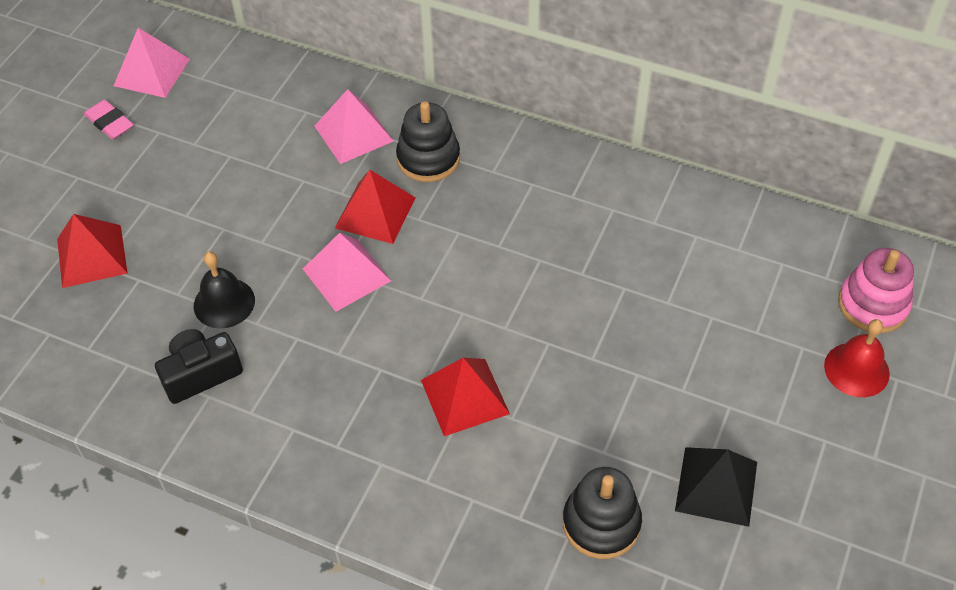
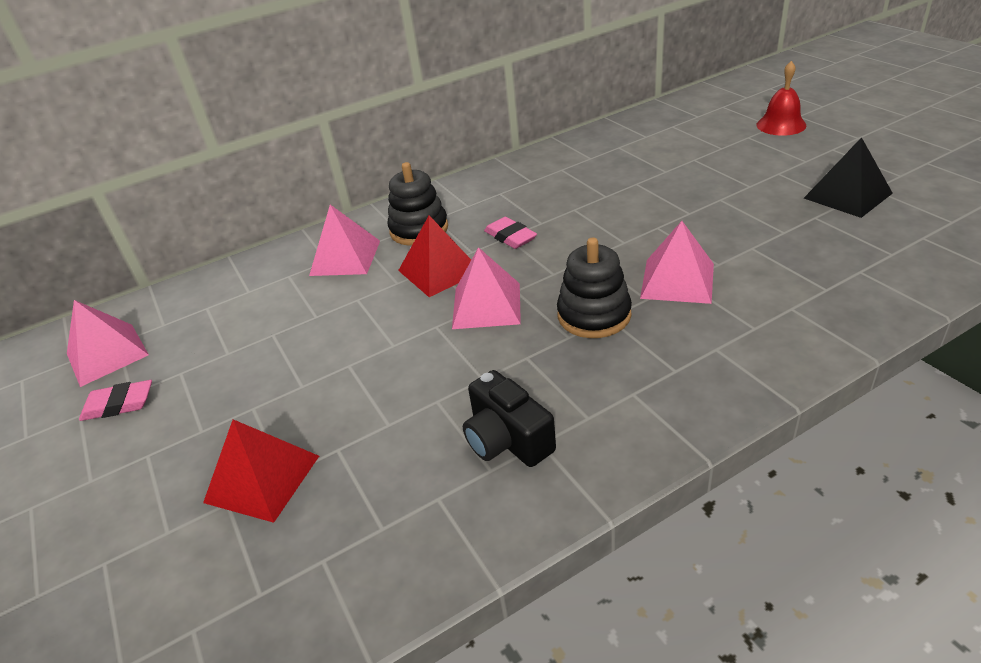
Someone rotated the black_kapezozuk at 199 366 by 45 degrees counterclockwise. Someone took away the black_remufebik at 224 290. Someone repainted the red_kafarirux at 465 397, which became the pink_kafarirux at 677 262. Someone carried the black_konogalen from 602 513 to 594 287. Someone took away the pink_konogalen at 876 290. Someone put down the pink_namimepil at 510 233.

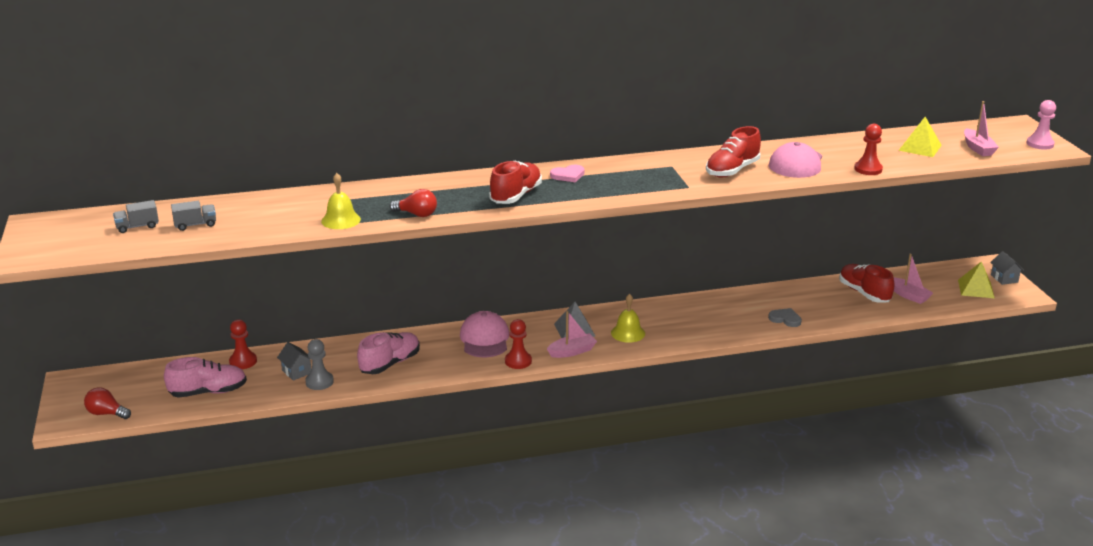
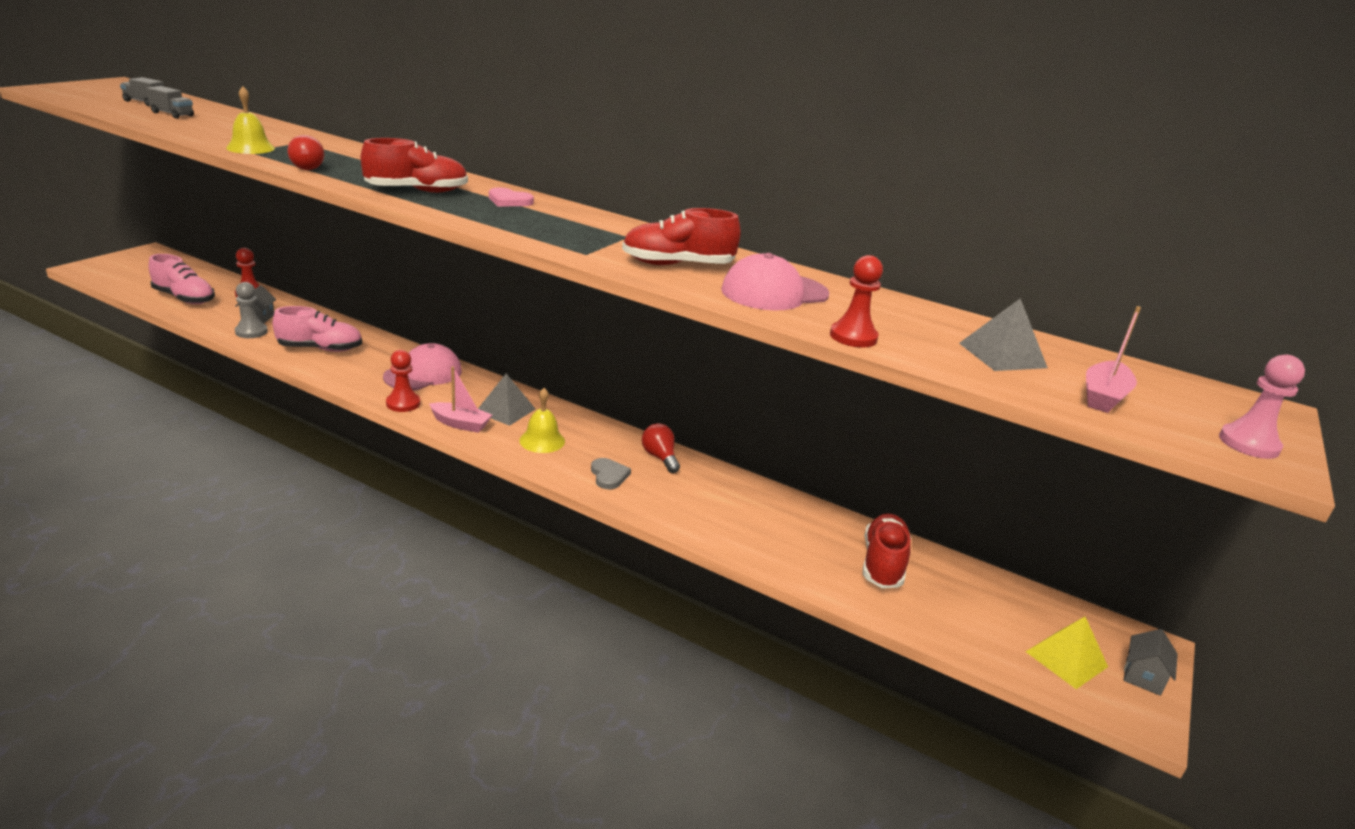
Someone carried the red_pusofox from 107 403 to 661 448. Someone carried the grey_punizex from 785 317 to 611 473. Someone took away the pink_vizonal at 913 279. Someone repainted the yellow_kafarirux at 920 137, which became the grey_kafarirux at 1003 334.

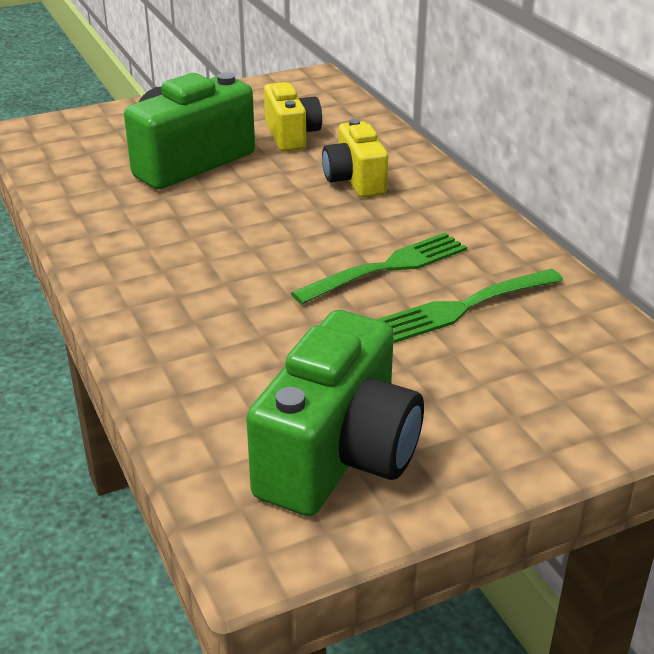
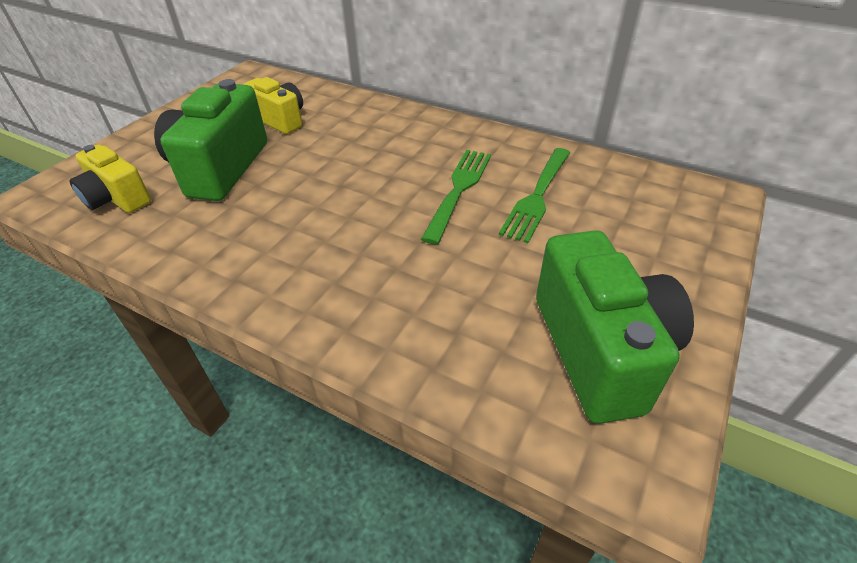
Someone carried the yellow_kapezozuk from 355 158 to 110 178.

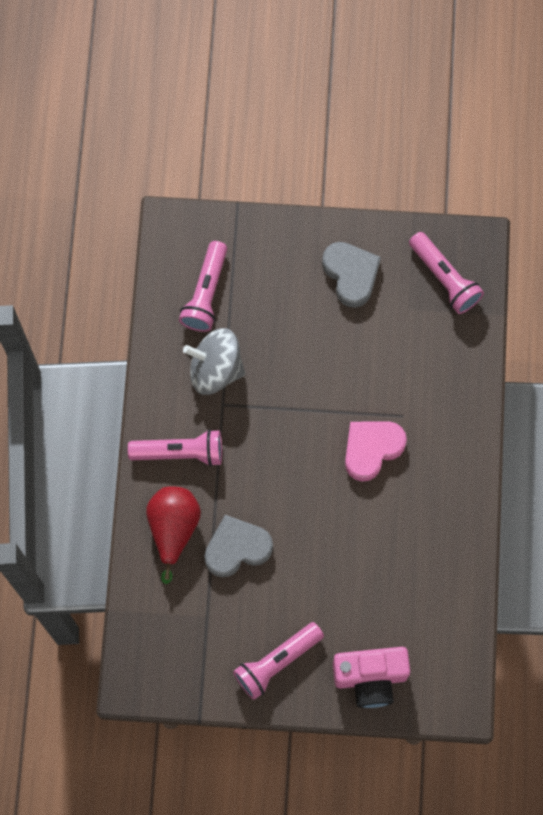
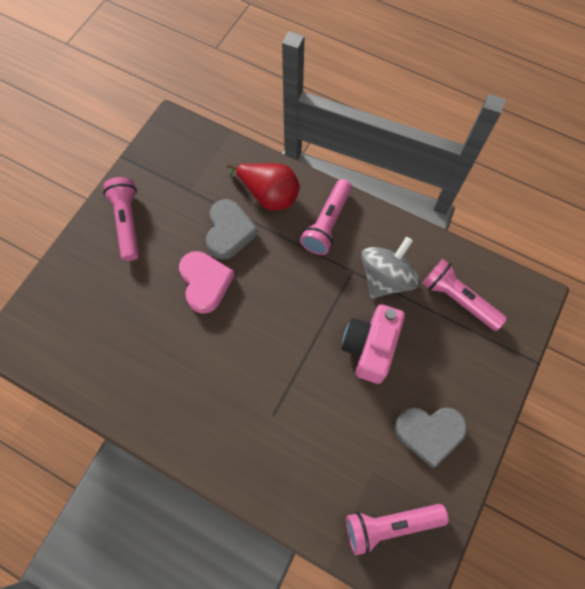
Someone carried the pink_kapezozuk from 371 677 to 373 344. Someone carried the pink_punizex from 376 451 to 206 282.

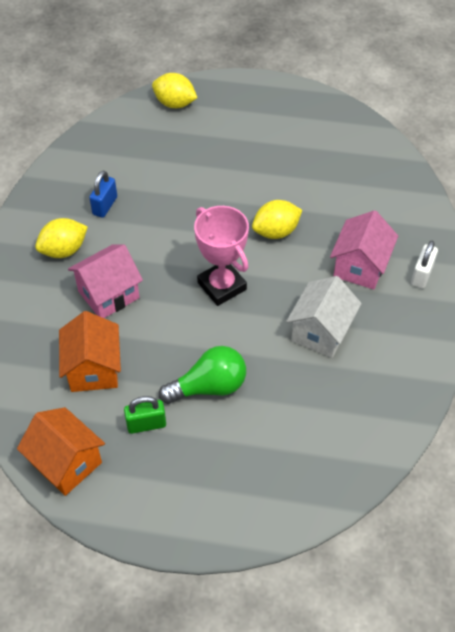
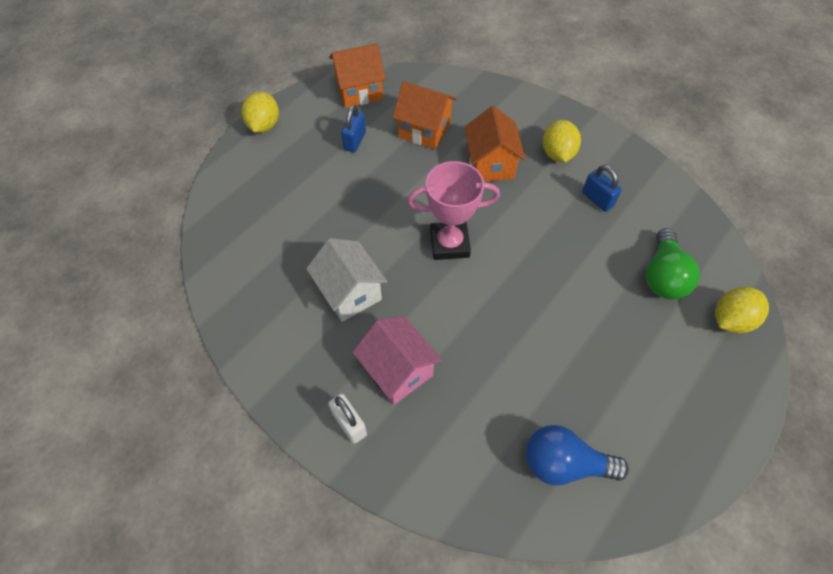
Someone repainted the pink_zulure at 105 281, which became the orange_zulure at 494 144. Someone repainted the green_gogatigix at 145 415, which became the blue_gogatigix at 353 129. Someone carried the green_pusofox from 202 375 to 673 264. Someone carried the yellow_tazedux from 277 219 to 260 112. Someone put down the blue_pusofox at 577 455.

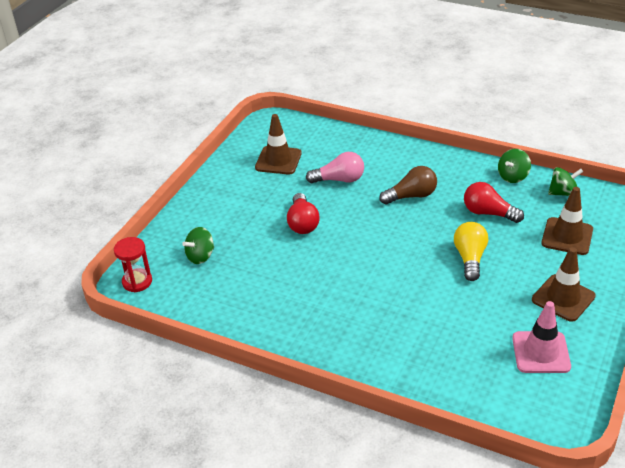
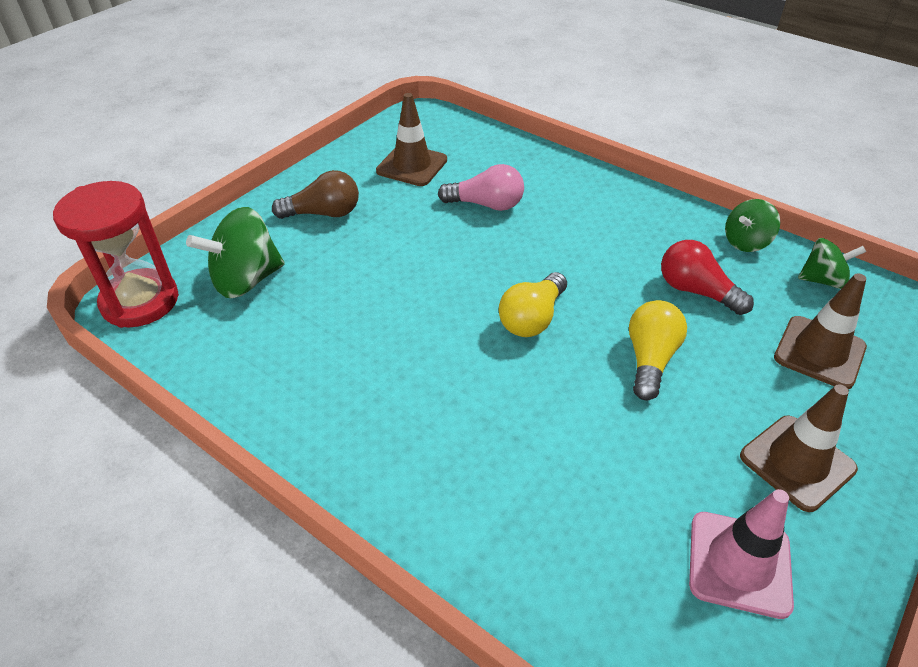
Someone scaled the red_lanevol at 133 264 by 1.67. Someone scaled the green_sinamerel at 198 245 by 1.62. Someone took away the red_pusofox at 303 213. Someone carried the brown_pusofox from 408 185 to 315 194. Someone put down the yellow_pusofox at 533 304.

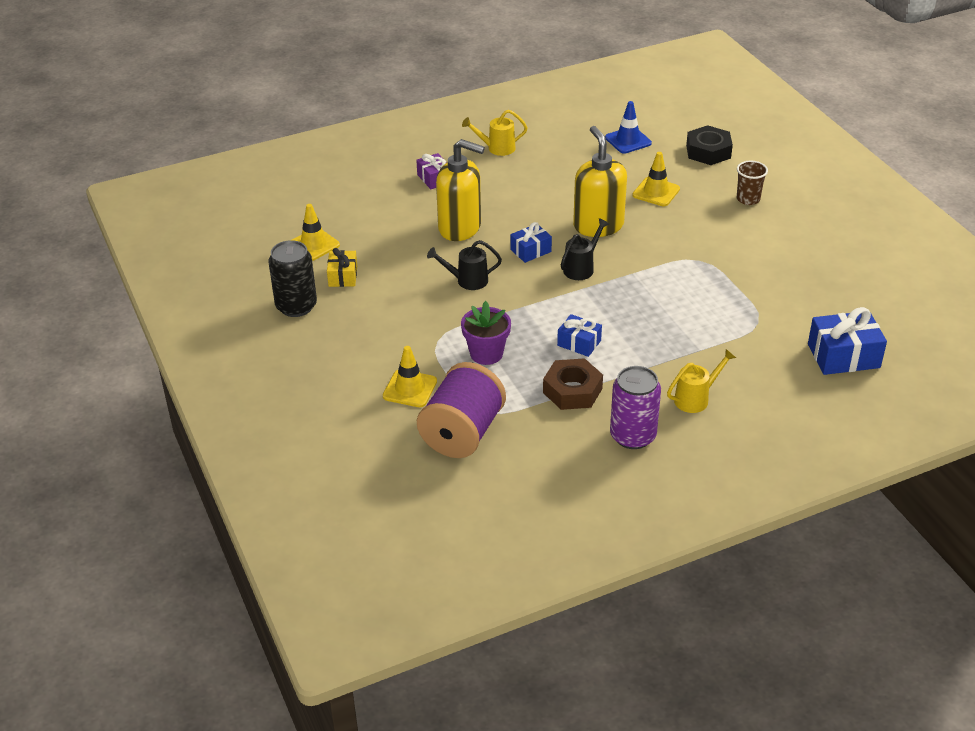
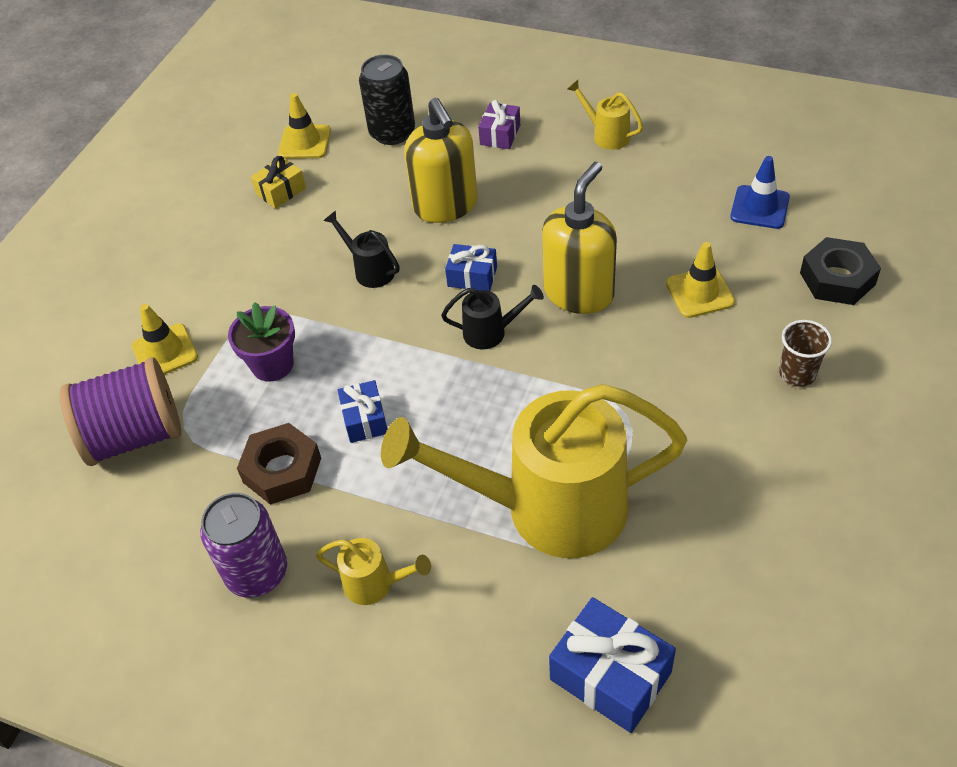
Someone carried the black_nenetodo from 293 278 to 387 100. Someone put down the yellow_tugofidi at 534 471.

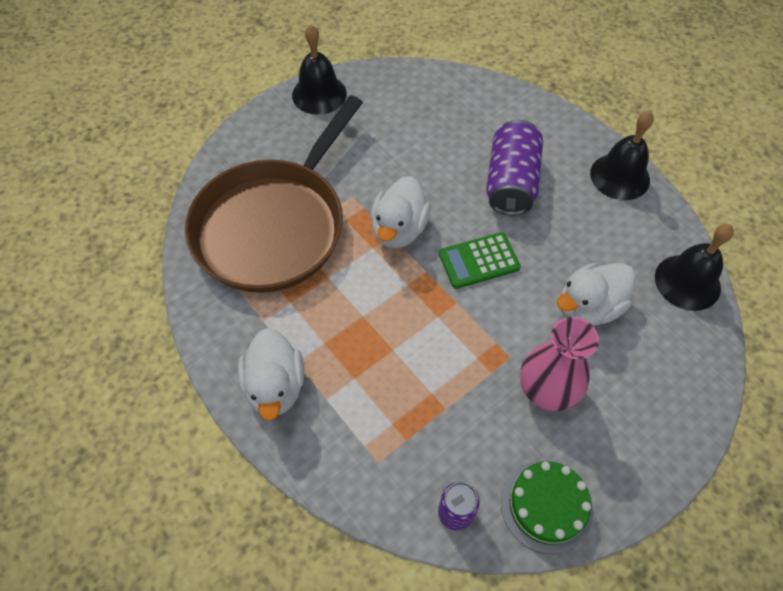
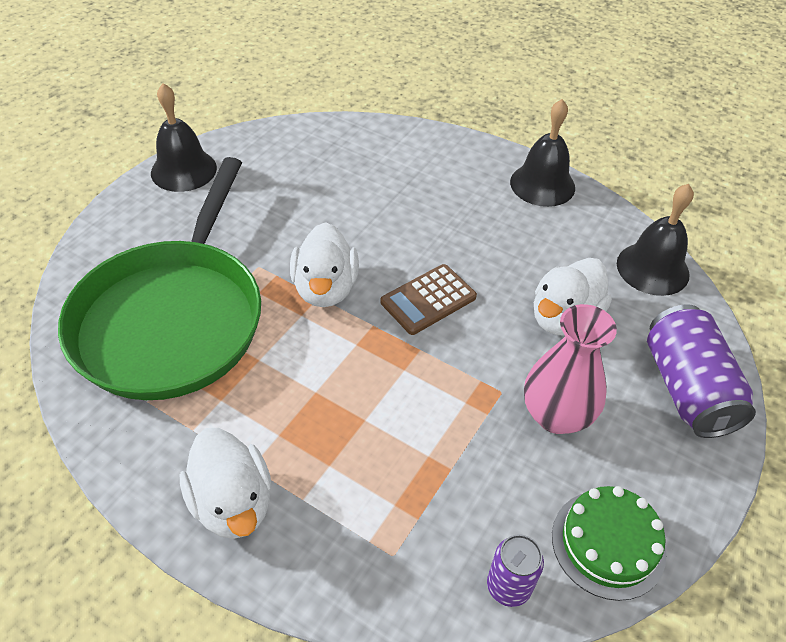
Someone repainted the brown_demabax at 274 194, which became the green_demabax at 159 278. Someone repainted the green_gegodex at 480 260, which became the brown_gegodex at 429 299. Someone carried the purple_nenetodo from 514 167 to 701 371.

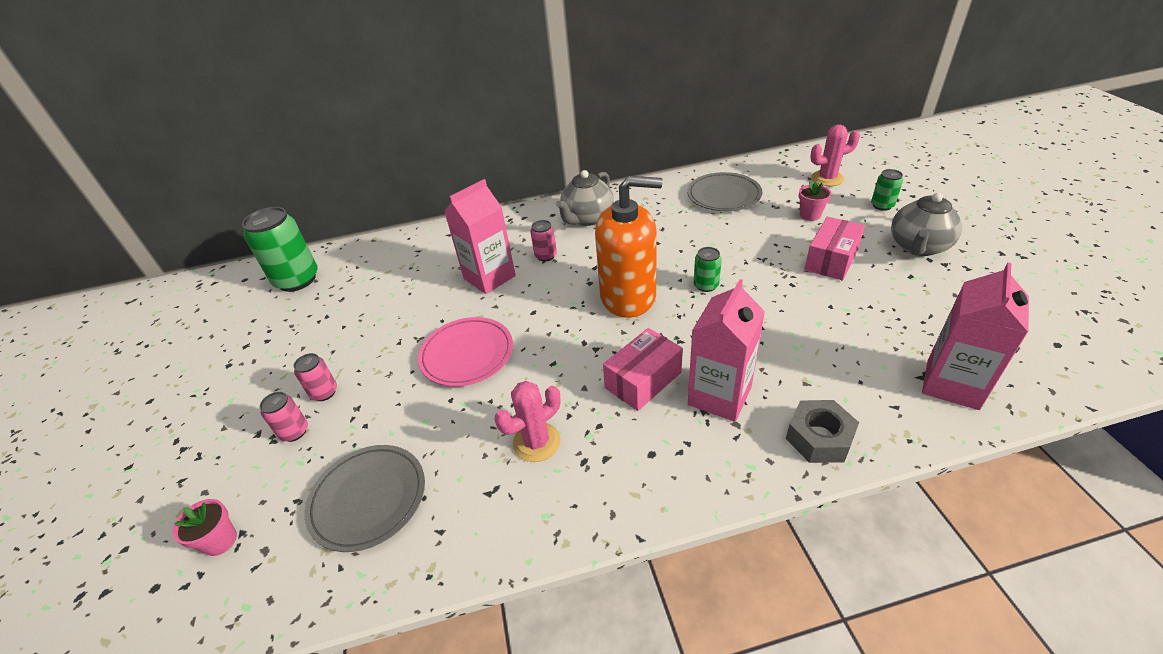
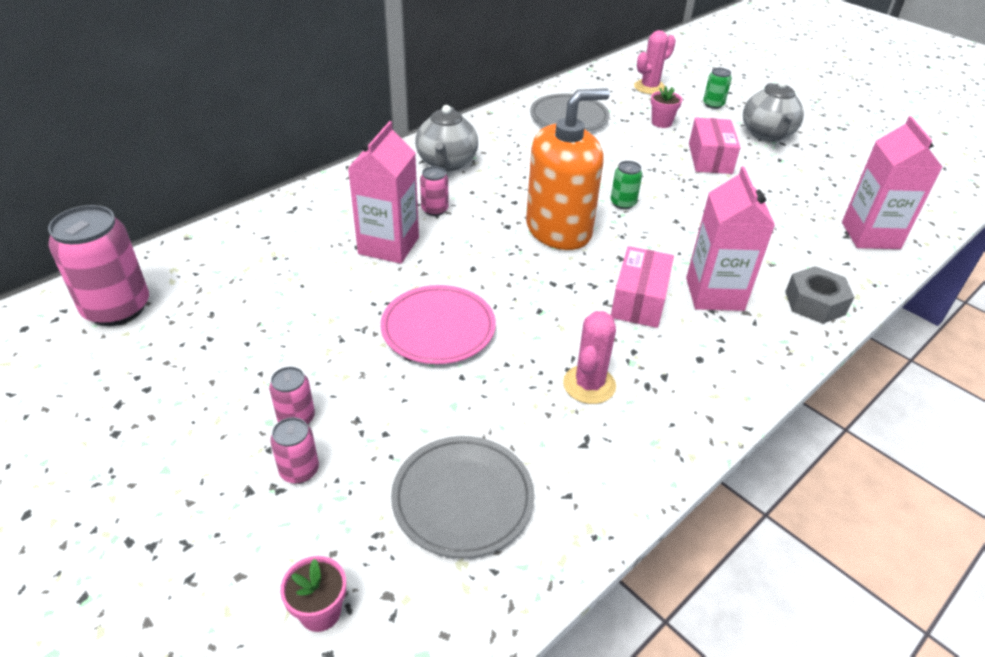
Someone repainted the green_nenetodo at 280 249, which became the pink_nenetodo at 98 265.

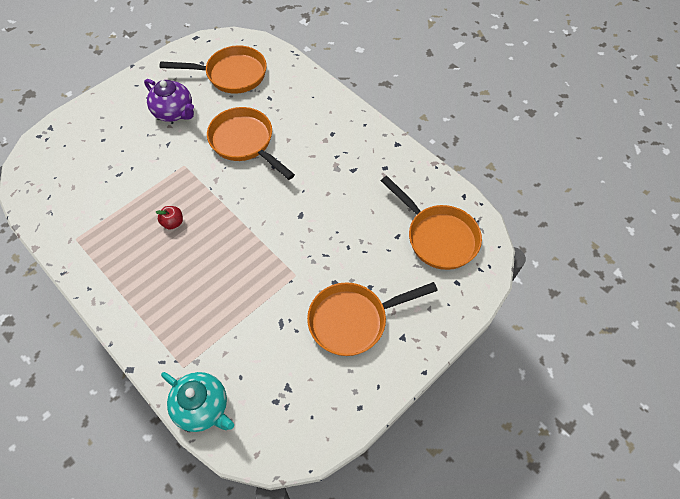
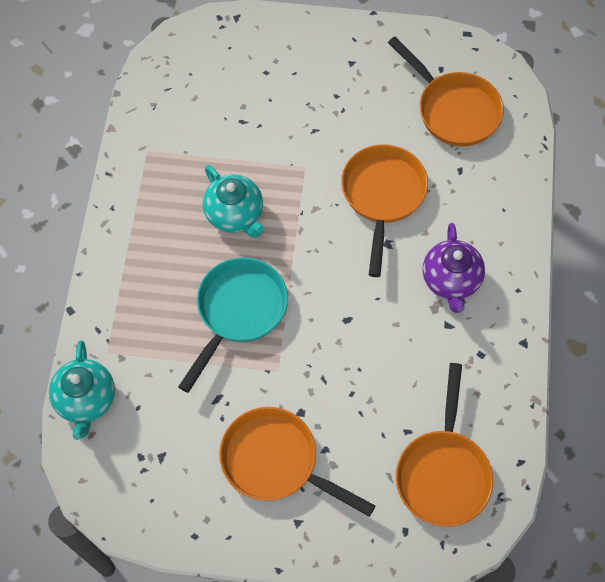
Someone carried the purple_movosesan from 169 100 to 454 268. Someone swapped the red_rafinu at 169 218 for the turquoise_movosesan at 233 201. Someone put down the turquoise_demabax at 233 325.

